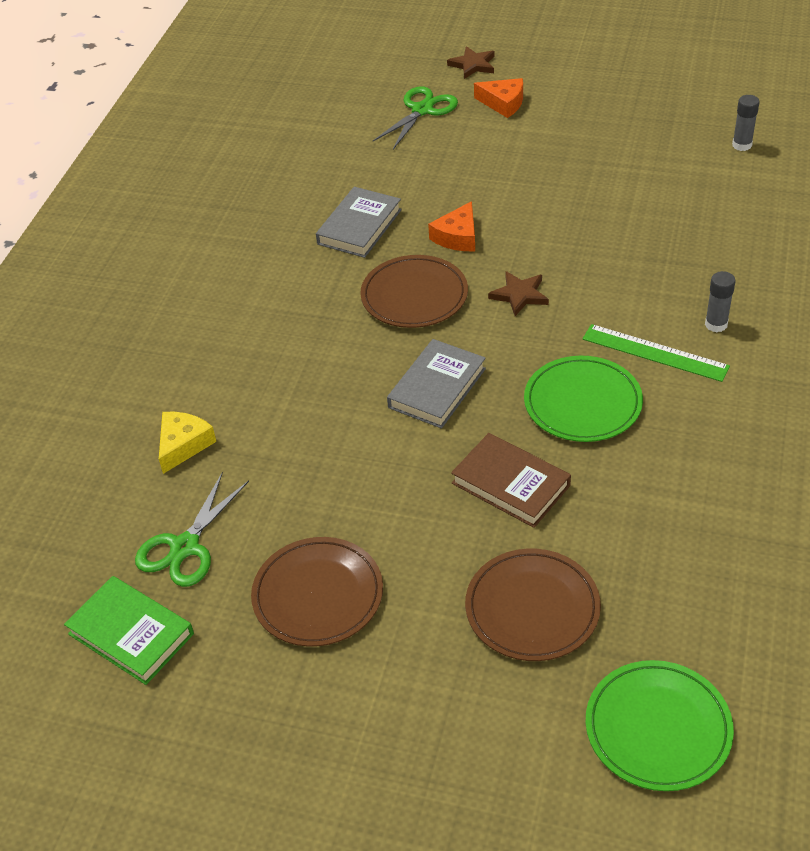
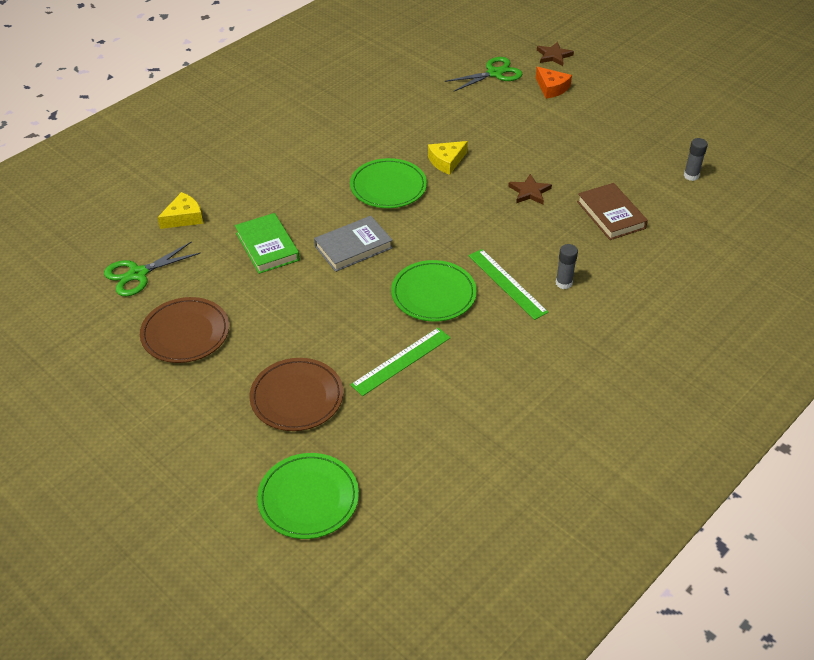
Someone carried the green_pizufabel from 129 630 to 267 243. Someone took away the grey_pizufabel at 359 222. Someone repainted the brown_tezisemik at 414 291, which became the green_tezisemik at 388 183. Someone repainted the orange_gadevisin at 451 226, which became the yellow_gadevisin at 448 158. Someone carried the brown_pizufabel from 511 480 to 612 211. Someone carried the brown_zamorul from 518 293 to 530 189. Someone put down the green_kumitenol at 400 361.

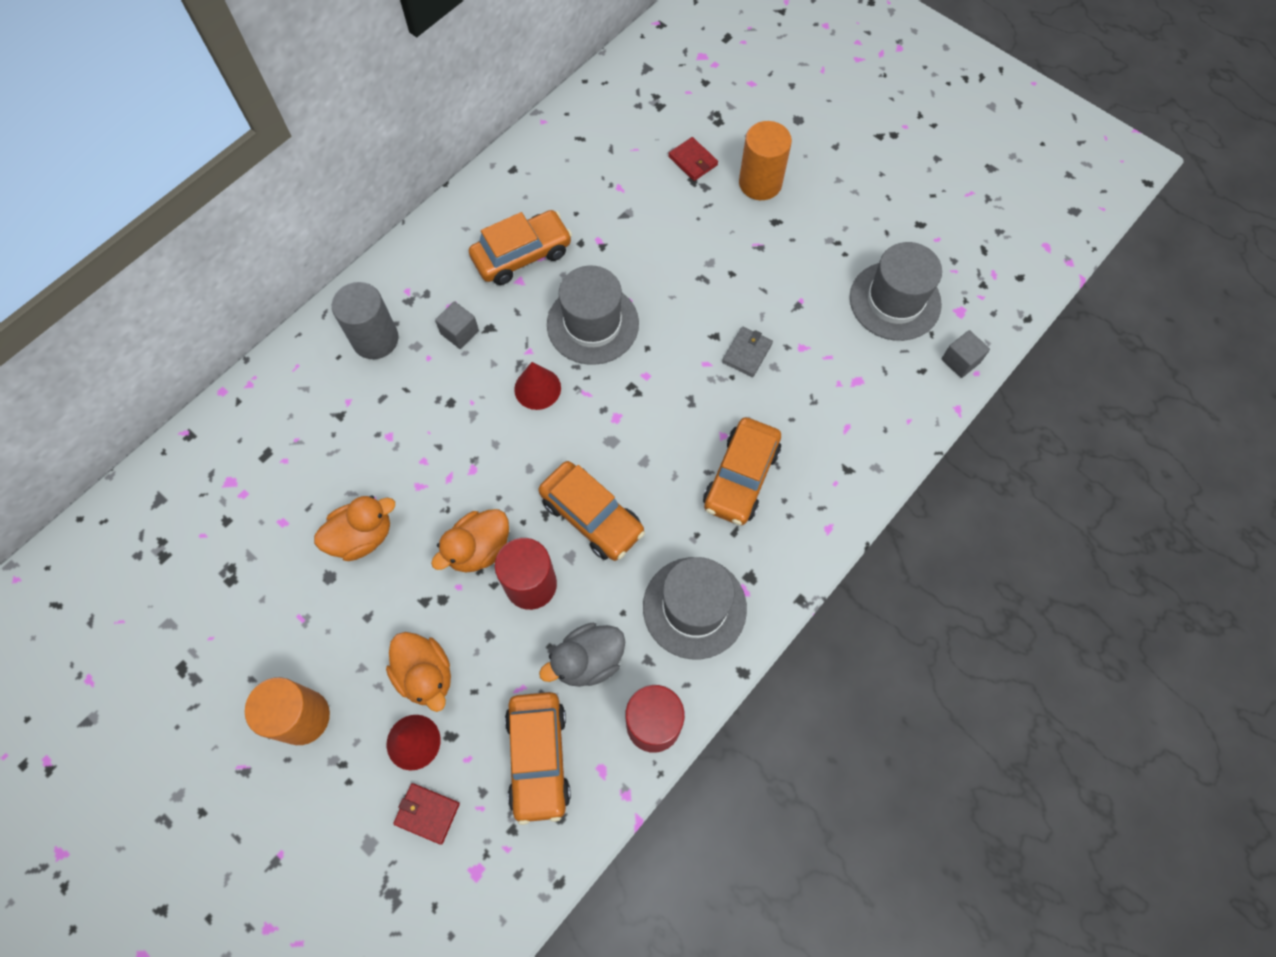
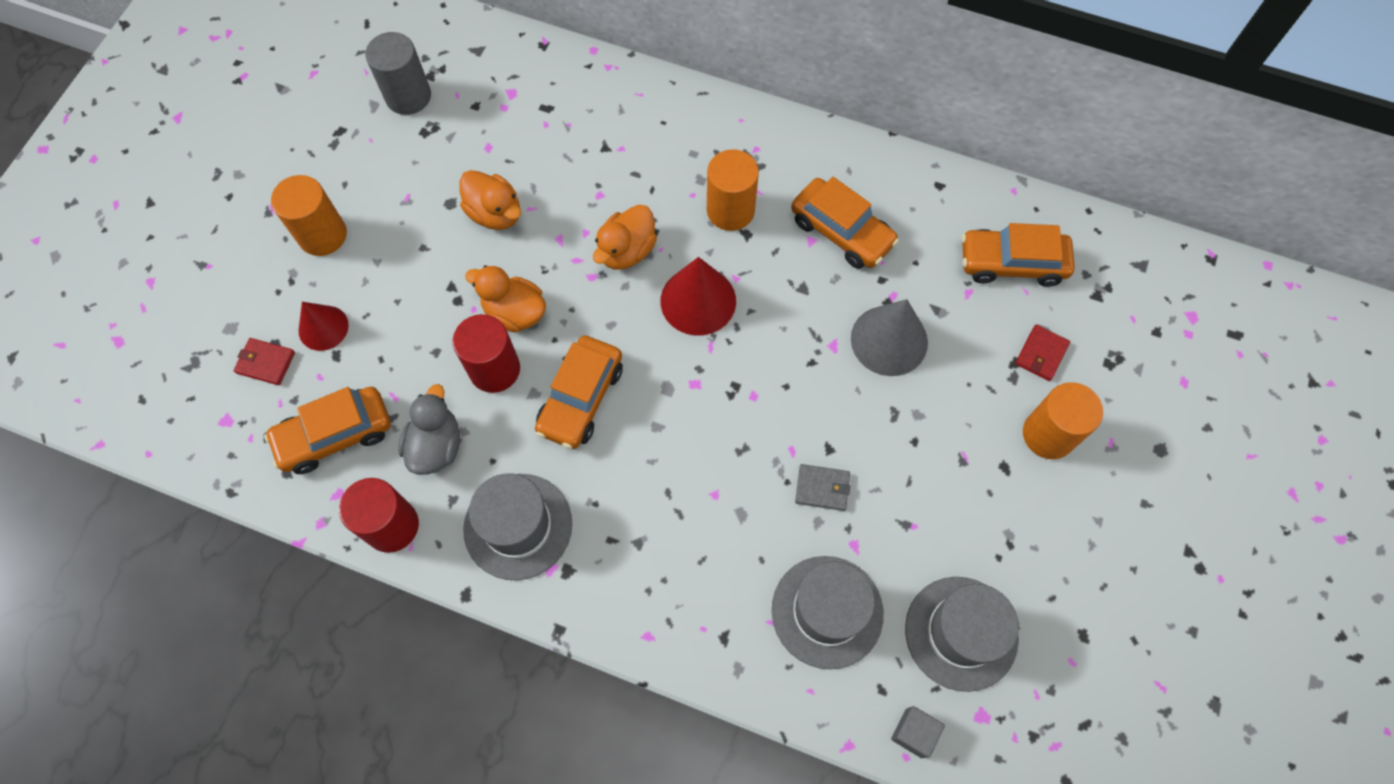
Someone carried the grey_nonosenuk from 365 320 to 398 73. Someone carried the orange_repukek from 418 672 to 625 237. Someone rotated the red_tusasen at 426 814 by 75 degrees counterclockwise. Someone swapped the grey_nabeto at 457 325 for the orange_nonosenuk at 733 190. Someone scaled the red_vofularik at 537 386 by 1.55. Someone rotated the grey_repukek at 582 655 by 60 degrees clockwise. Someone carried the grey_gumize from 593 315 to 827 612. Someone carried the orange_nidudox from 742 471 to 1018 255. Someone put down the grey_vofularik at 889 337.

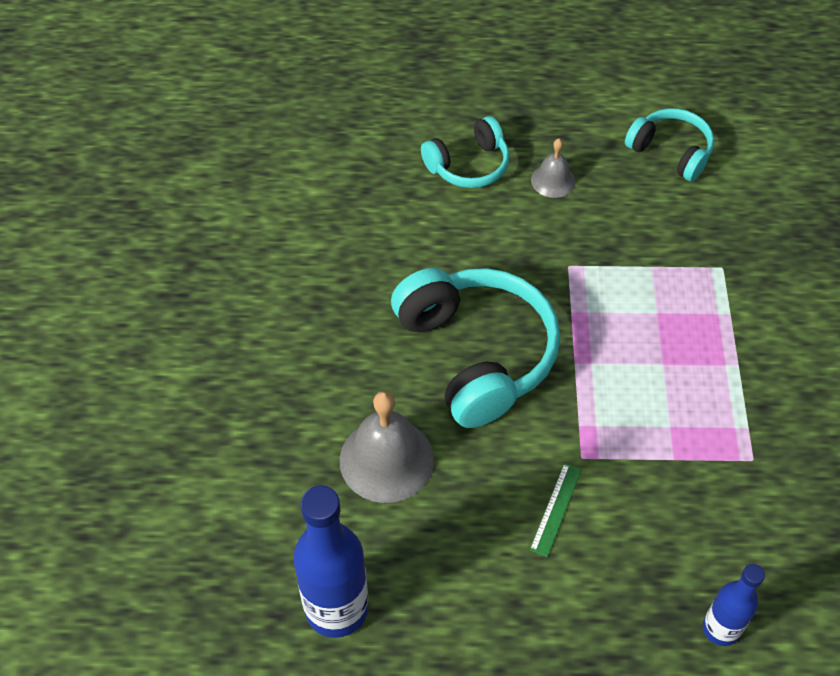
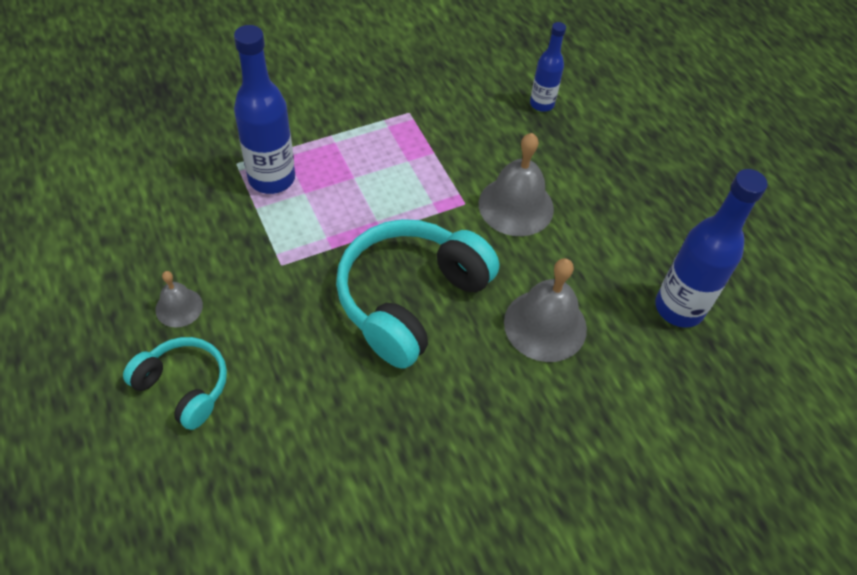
Someone swapped the green_kumitenol at 556 510 for the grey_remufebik at 516 184. Someone took away the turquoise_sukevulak at 669 144. Someone put down the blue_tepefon at 264 109.

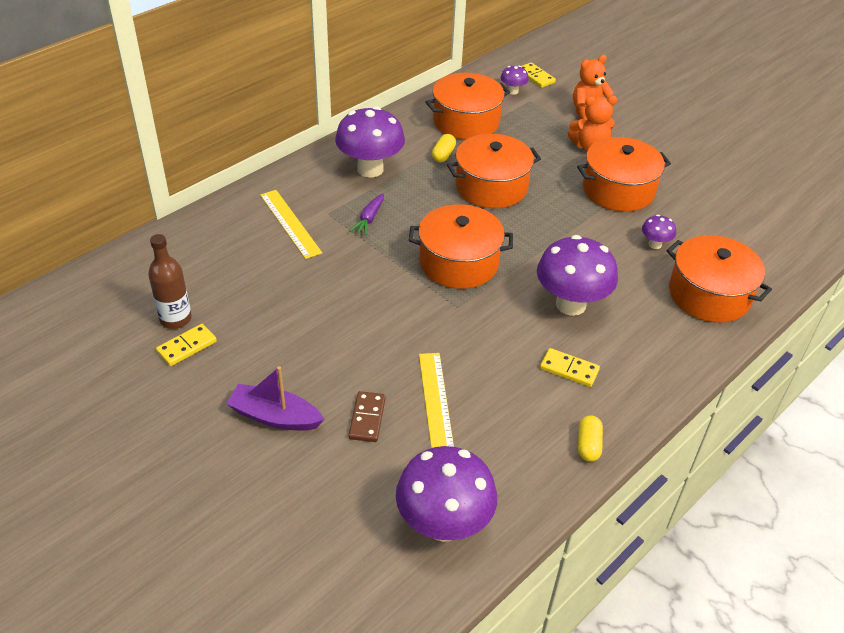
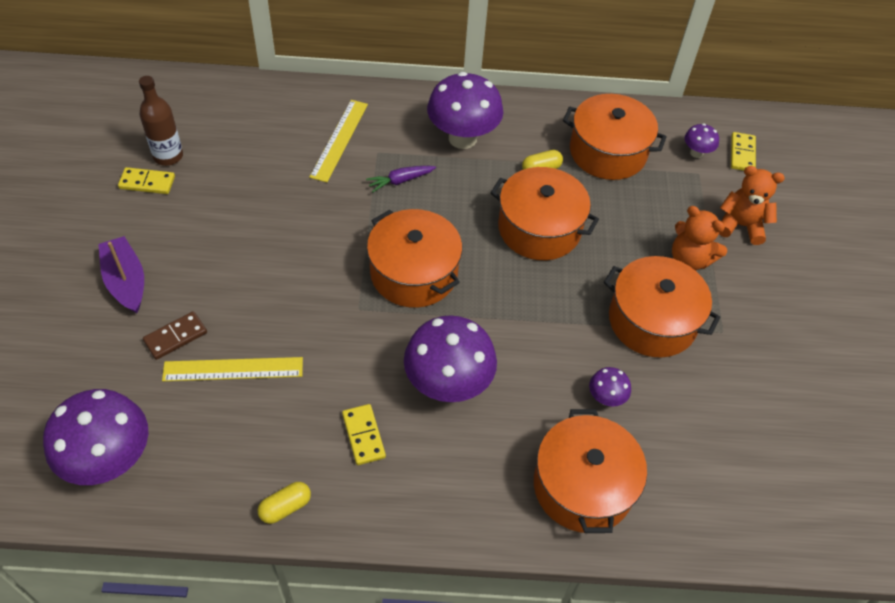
Someone rotated the yellow_kumitenol at 436 400 by 45 degrees clockwise.

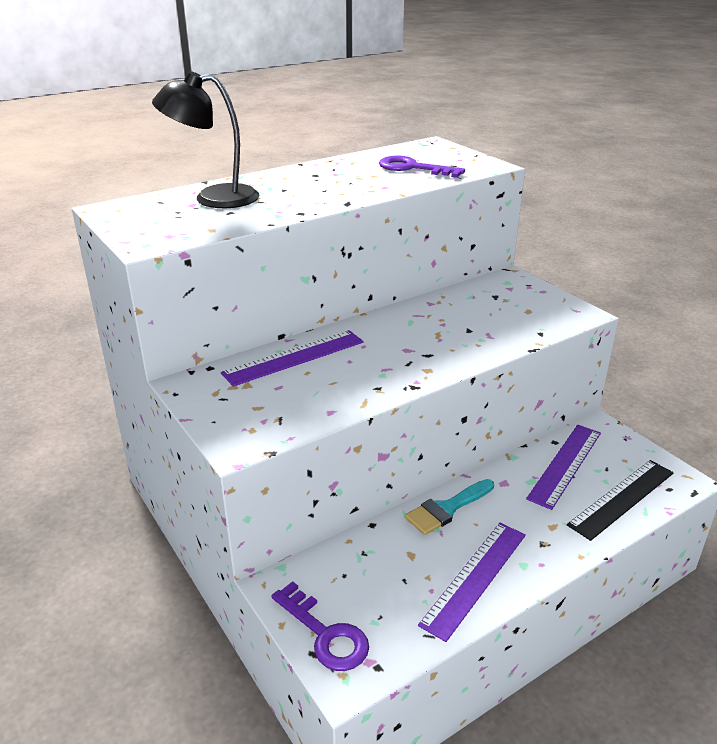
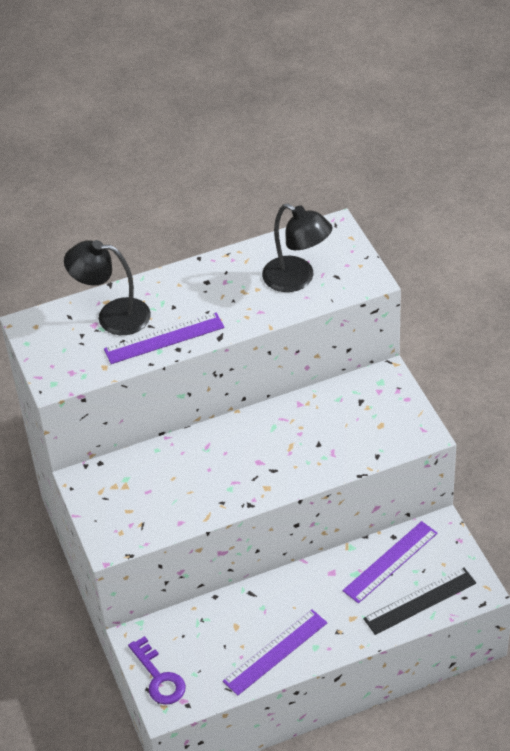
Someone carried the purple_kumitenol from 292 358 to 164 338. Someone swapped the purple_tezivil at 422 167 for the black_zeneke at 297 248. Someone took away the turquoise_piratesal at 449 507.

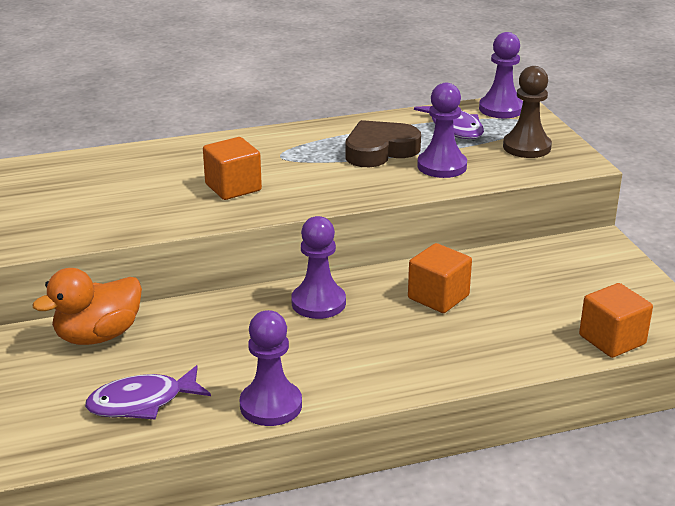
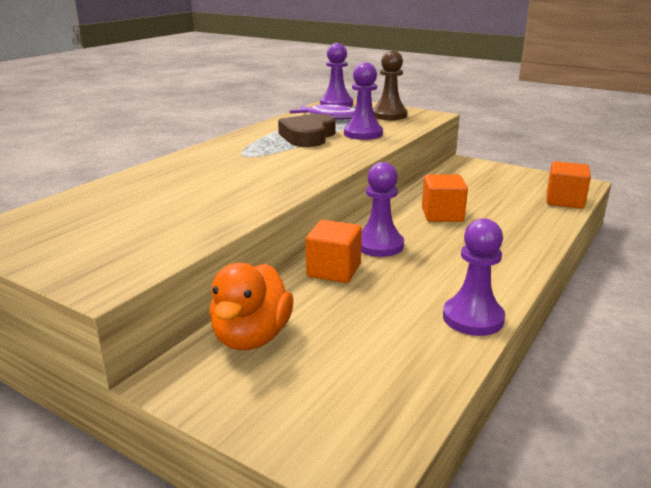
Someone took away the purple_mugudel at 148 392. Someone carried the orange_nabeto from 232 168 to 334 251.

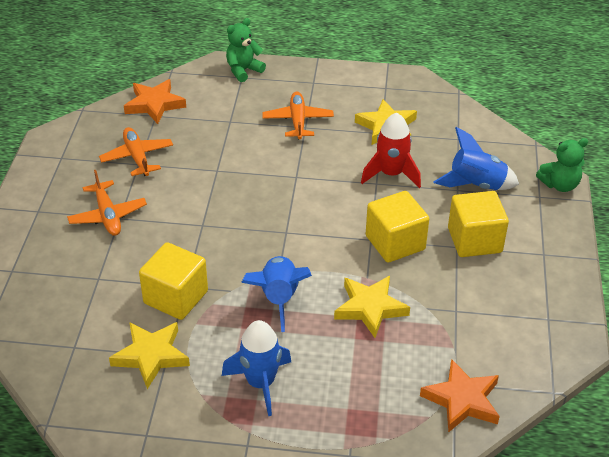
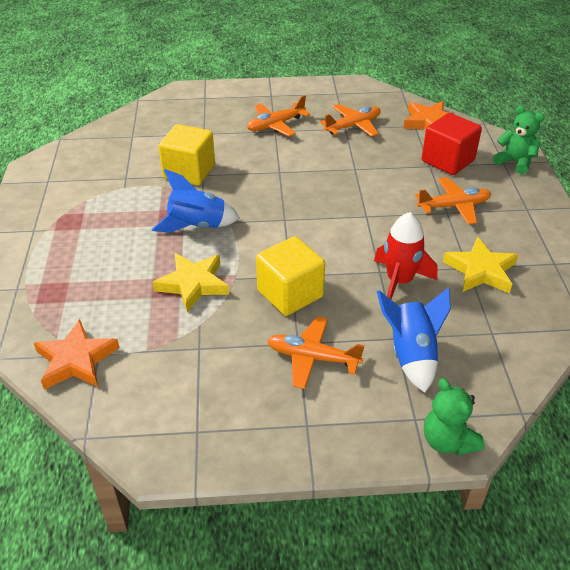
Someone took away the yellow_zamorul at 149 355. Someone took away the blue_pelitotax at 256 368. Someone swapped the yellow_nabeto at 478 224 for the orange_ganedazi at 315 352. Someone put down the red_nabeto at 452 144.

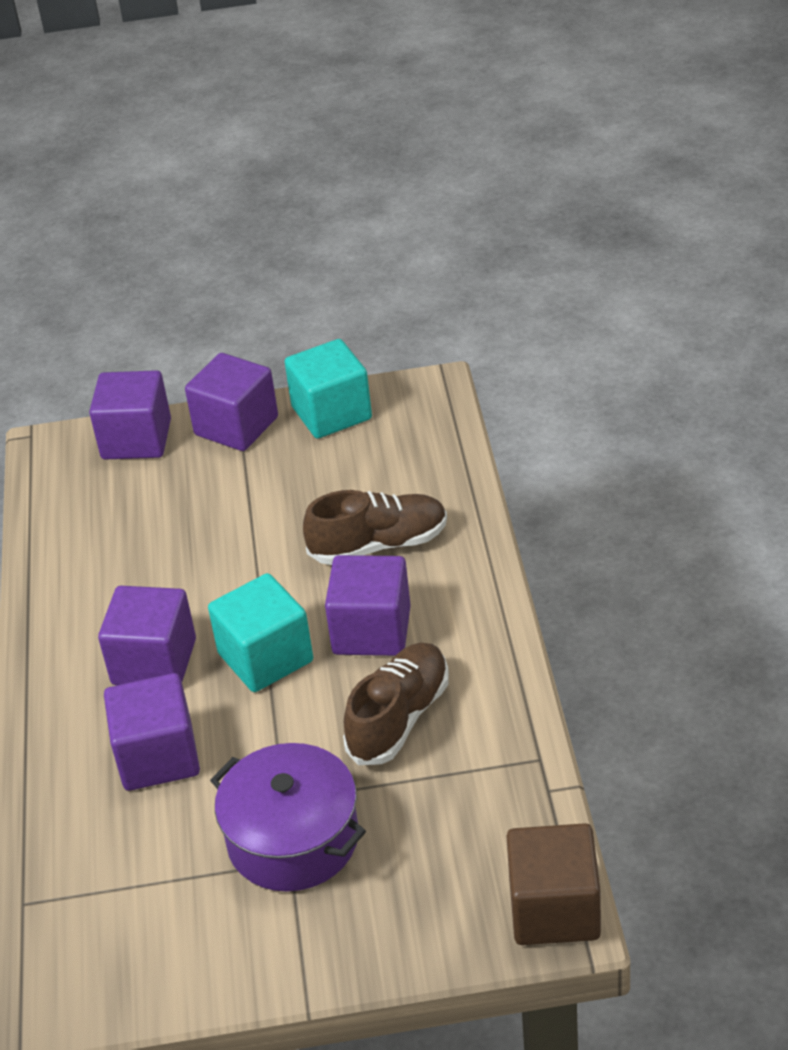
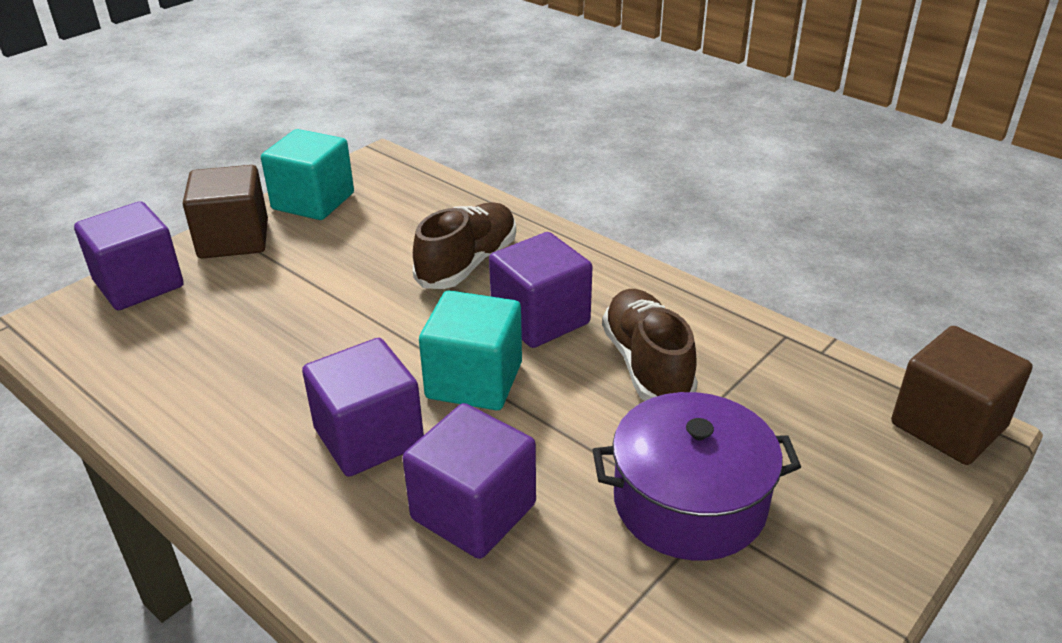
Someone repainted the purple_nabeto at 231 402, which became the brown_nabeto at 225 212.

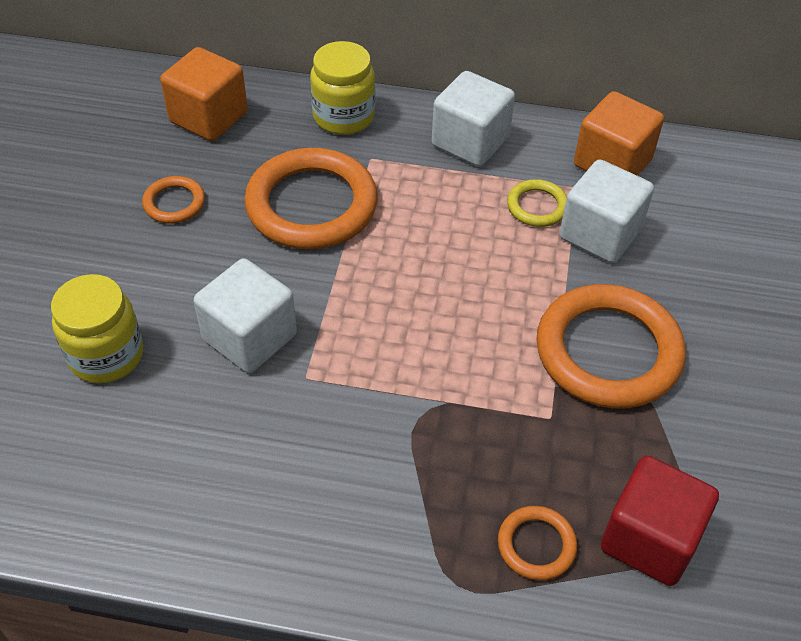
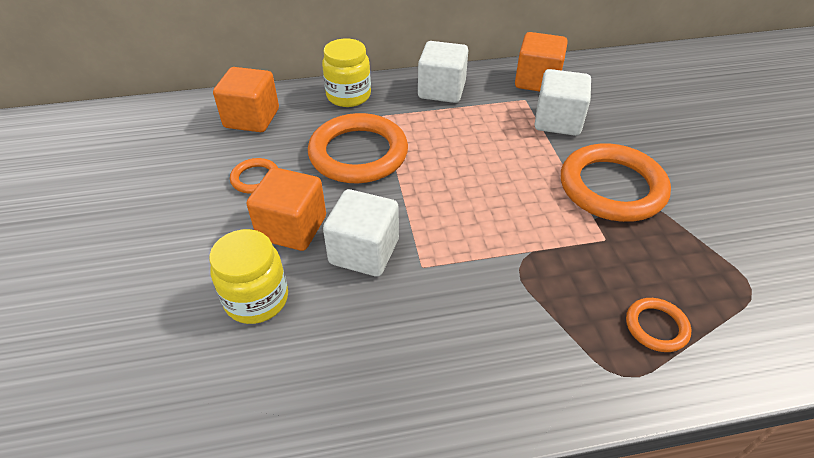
Someone took away the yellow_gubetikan at 537 203. Someone took away the red_nabeto at 660 520. Someone put down the orange_nabeto at 286 209.

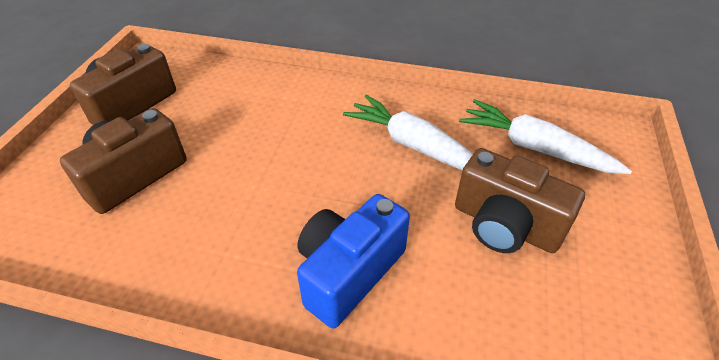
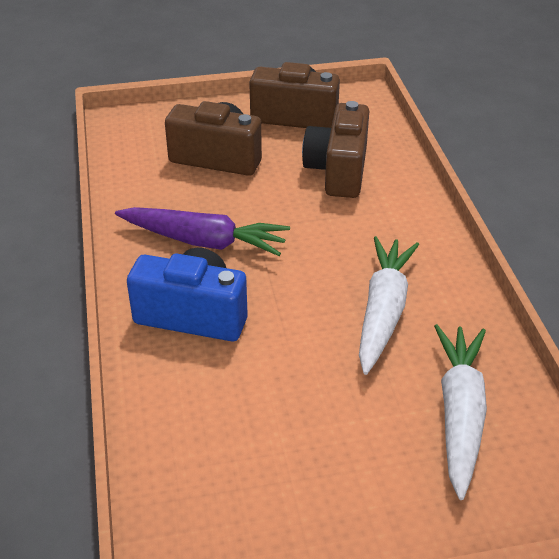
Someone carried the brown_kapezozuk from 520 200 to 335 149. Someone put down the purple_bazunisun at 202 231.

